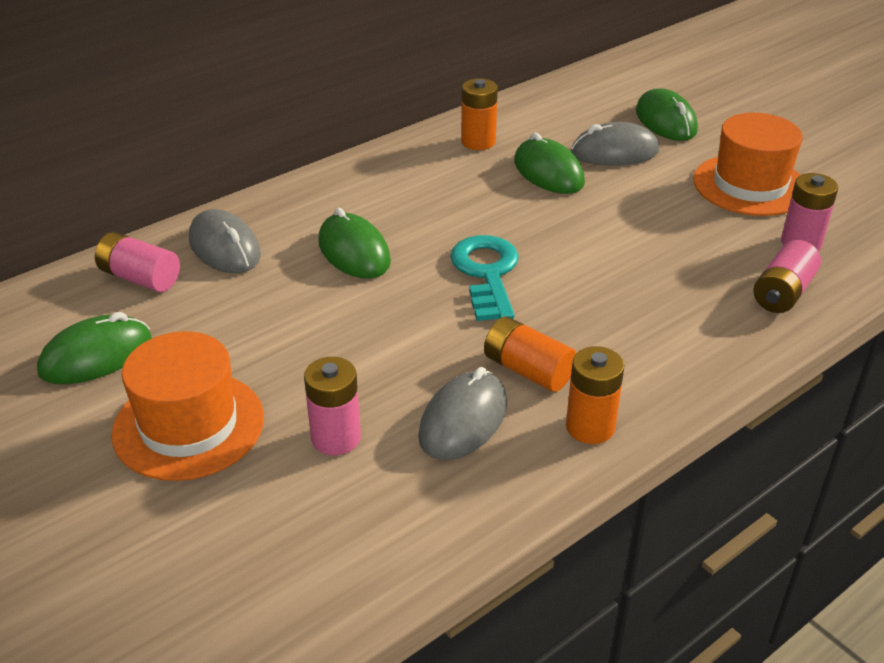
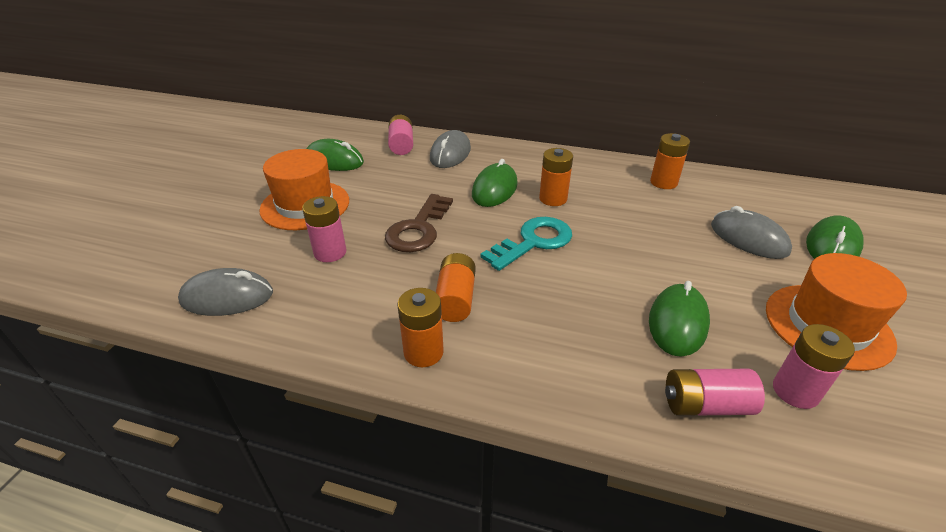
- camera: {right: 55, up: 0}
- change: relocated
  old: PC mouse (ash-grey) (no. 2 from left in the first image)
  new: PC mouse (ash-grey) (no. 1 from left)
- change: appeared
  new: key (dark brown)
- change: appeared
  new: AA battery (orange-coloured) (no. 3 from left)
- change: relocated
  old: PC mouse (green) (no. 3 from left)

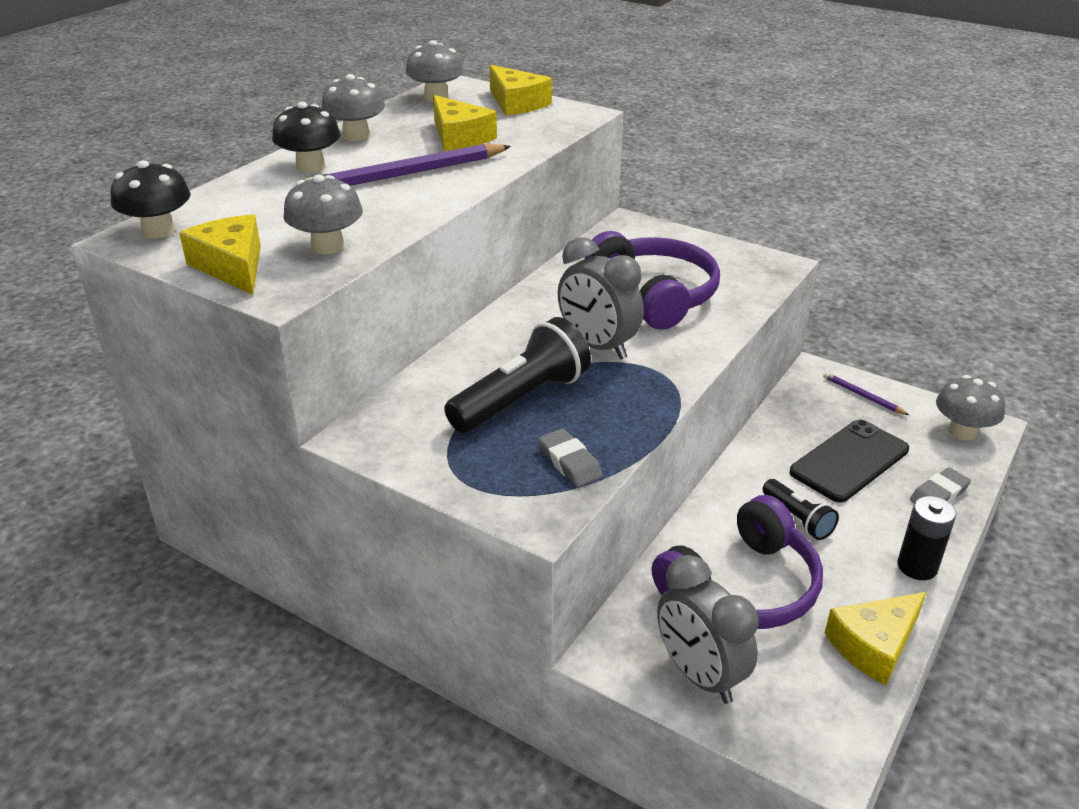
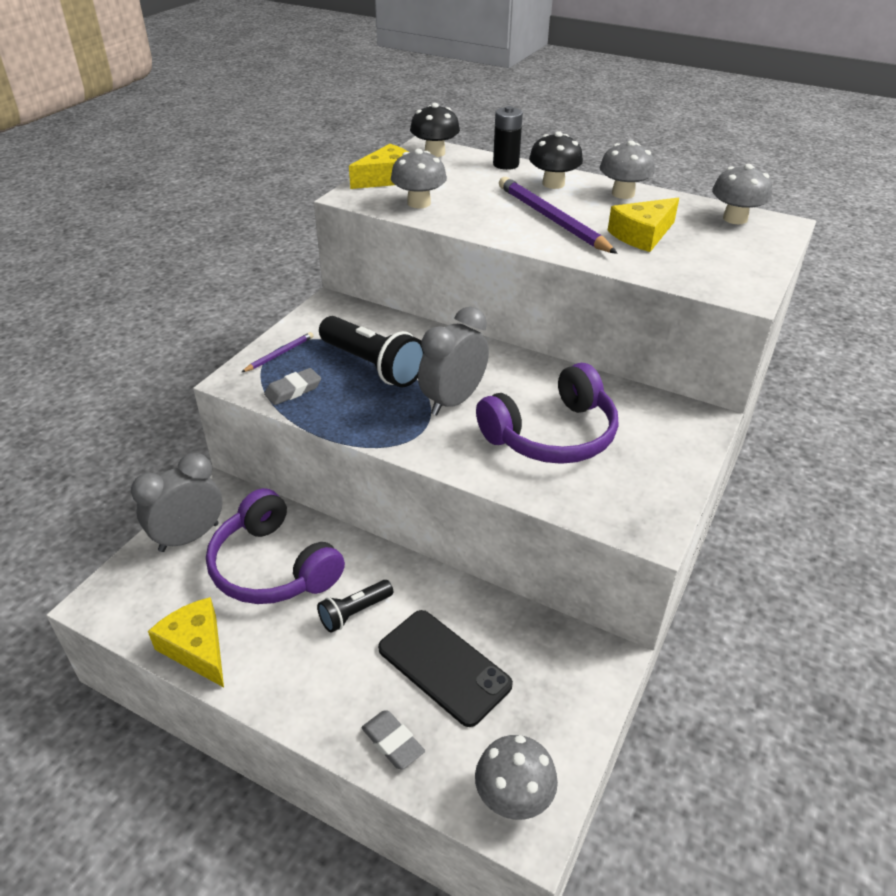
- camera: {right: 85, up: 5}
- change: relocated
  old: wooden pencil (purple) (no. 2 from left in the first image)
  new: wooden pencil (purple) (no. 1 from left)
- change: relocated
  old: AA battery (ebony)
- change: missing
  old: cheese (golden) (no. 3 from left)

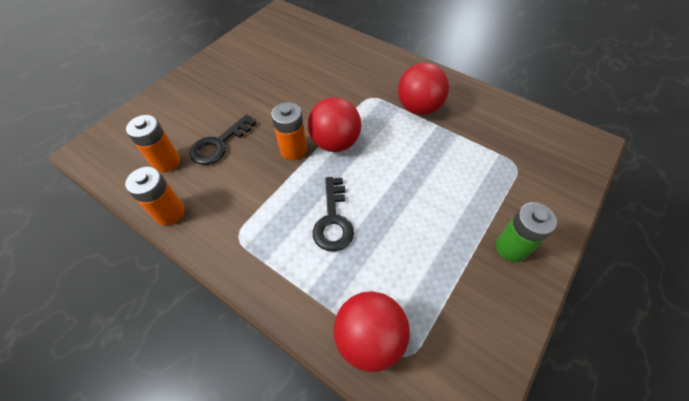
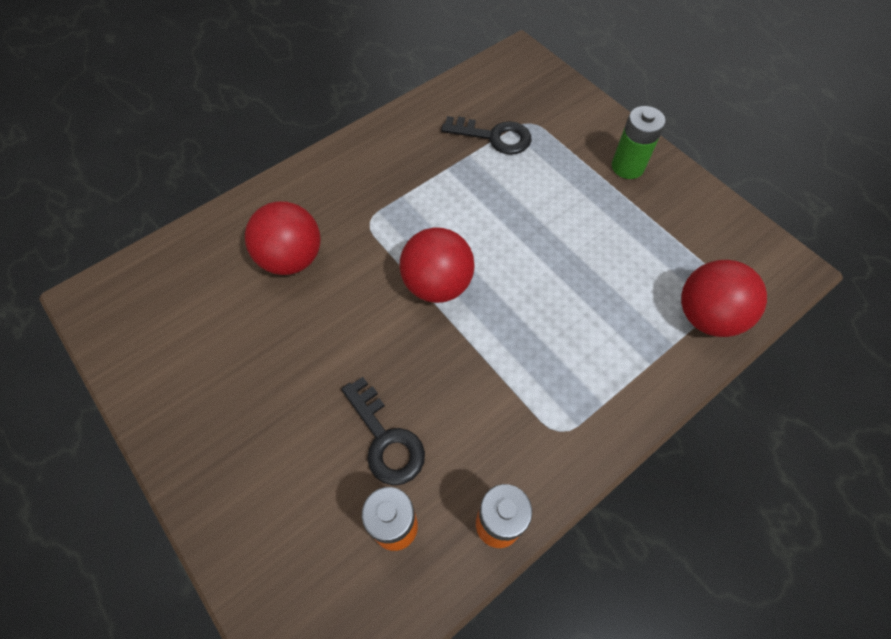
- camera: {right: -75, up: 5}
- change: relocated
  old: sphere (red) (no. 3 from left in the first image)
  new: sphere (red) (no. 1 from left)
- change: relocated
  old: key (ebony) (no. 2 from left)
- change: missing
  old: AA battery (orange-coloured) (no. 3 from left)

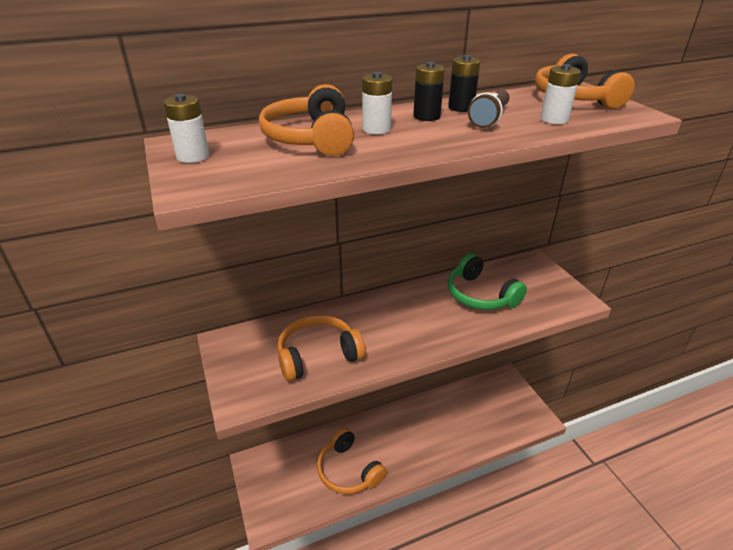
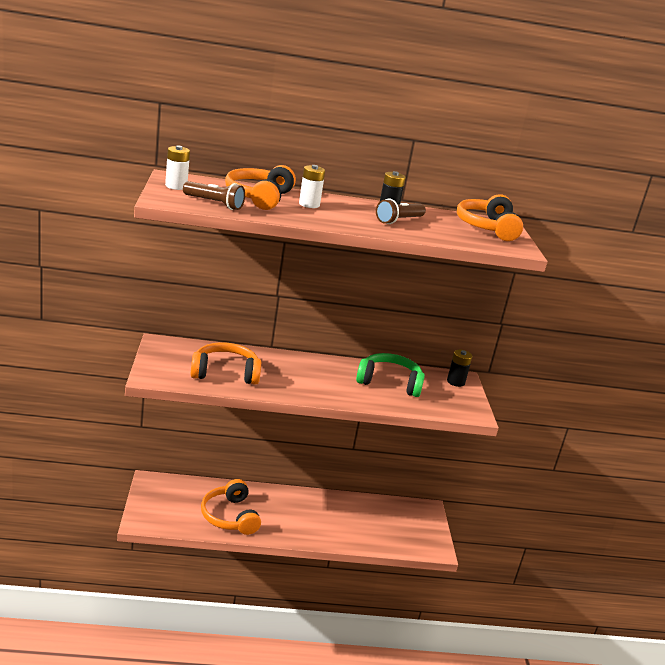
- camera: {right: 15, up: -10}
- change: appeared
  new: pocket torch (dark brown) (no. 1 from left)
- change: spun
  old: headset (green)
  degrees: 120
- change: relocated
  old: AA battery (ebony) (no. 1 from left in the first image)
  new: AA battery (ebony) (no. 2 from left)
- change: missing
  old: AA battery (snow-white) (no. 3 from left)

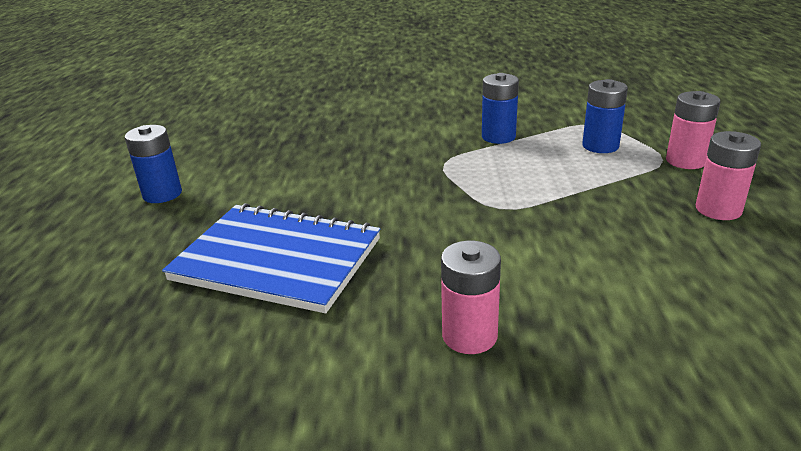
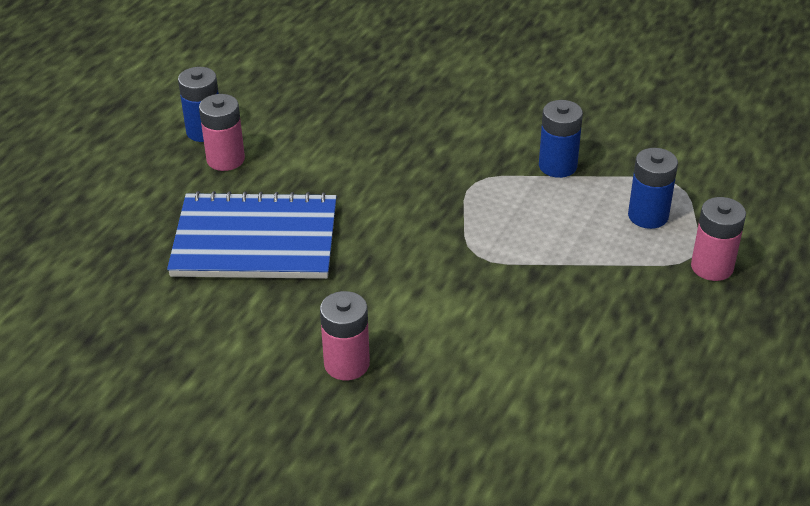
- camera: {right: 25, up: 10}
- change: spun
  old: notepad (cobalt)
  degrees: -45
- change: relocated
  old: AA battery (rose-pink) (no. 3 from left in the first image)
  new: AA battery (rose-pink) (no. 1 from left)

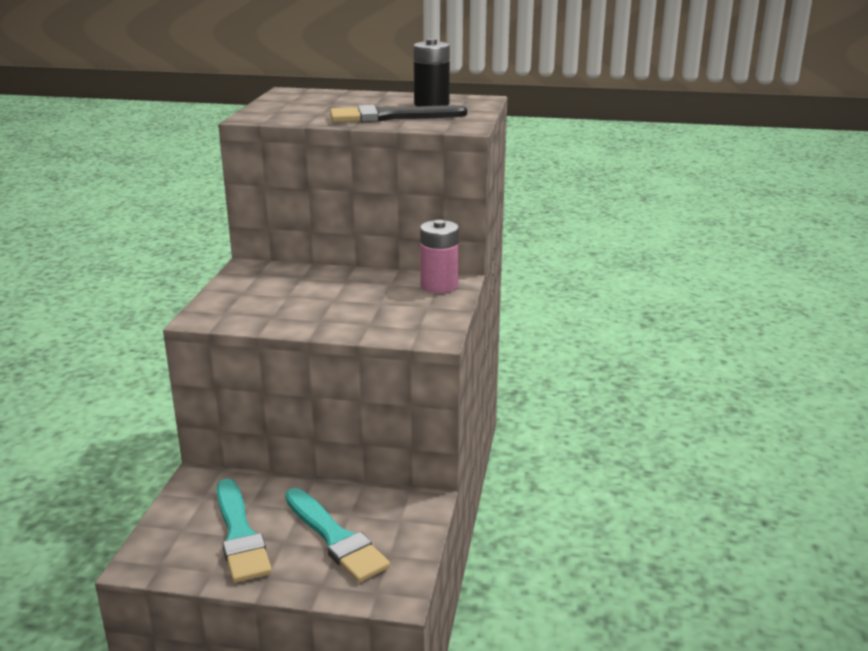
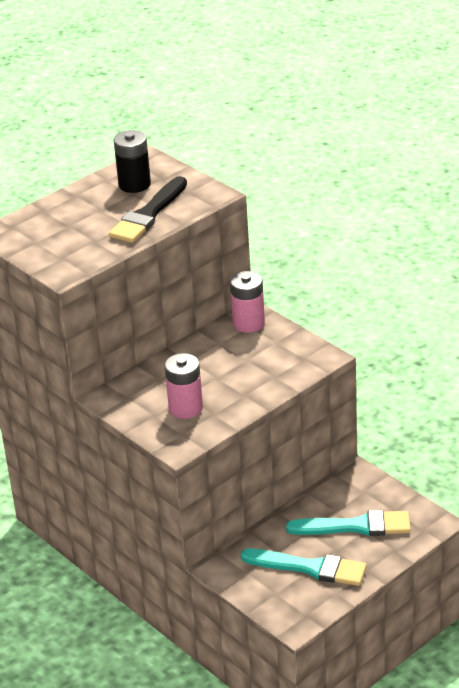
- camera: {right: -50, up: 10}
- change: appeared
  new: AA battery (rose-pink) (no. 1 from left)

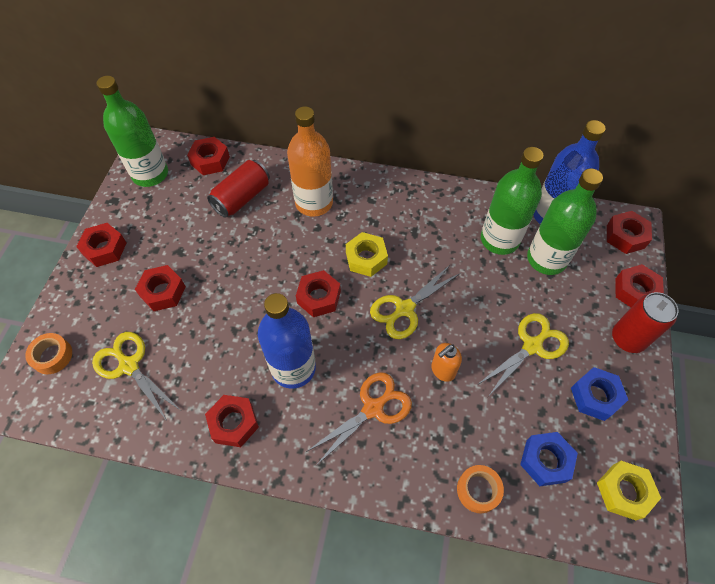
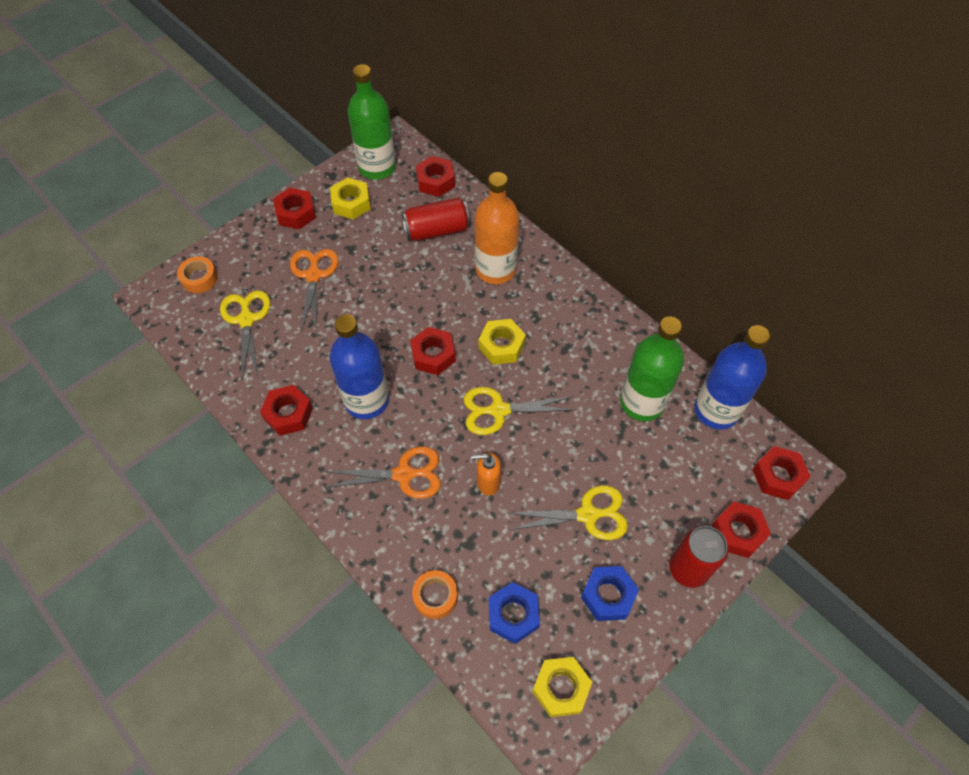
- camera: {right: 35, up: 0}
- change: exchanged
  old: nut (red) (no. 2 from left)
  new: scissors (orange-coloured) (no. 1 from left)
- change: appeared
  new: nut (golden) (no. 1 from left)
- change: missing
  old: bottle (green) (no. 3 from left)

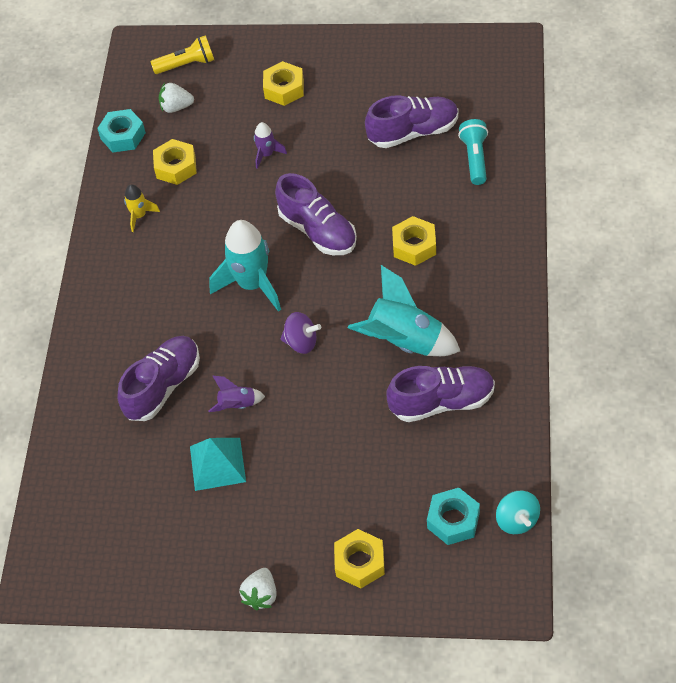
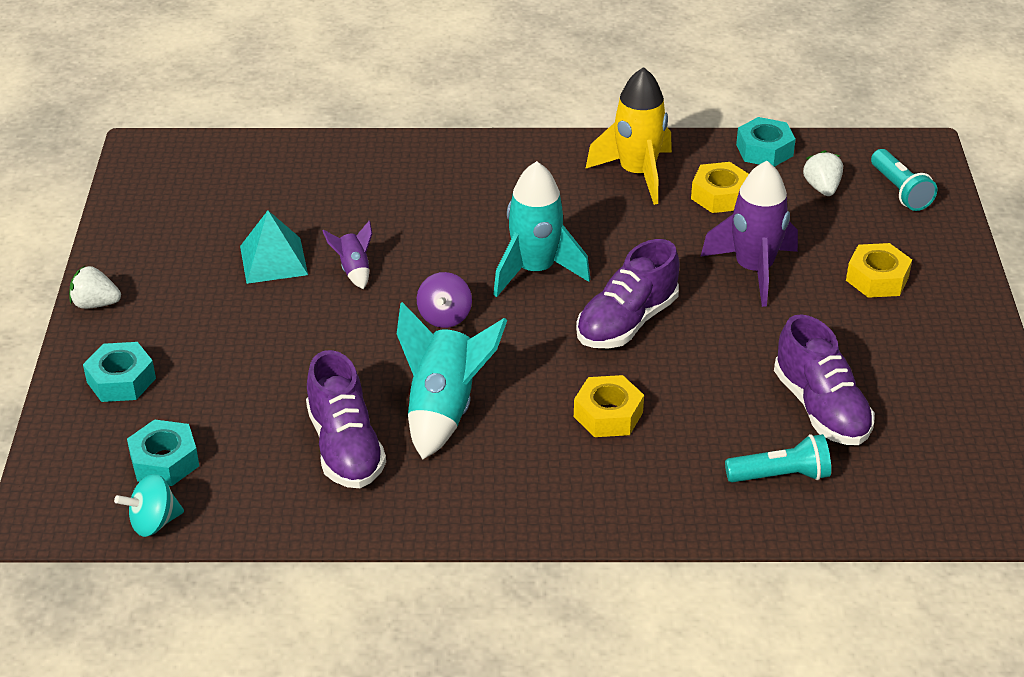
- camera: {right: 80, up: -15}
- change: colour
  old: nut (golden) (no. 3 from left)
  new: nut (teal) (no. 1 from left)
- change: size
  old: rocket (golden)
  factor: 2.02
- change: size
  old: rocket (purple) (no. 2 from left)
  factor: 2.02
- change: colour
  old: pocket torch (golden)
  new: pocket torch (teal) (no. 2 from left)
- change: missing
  old: shoe (purple) (no. 1 from left)

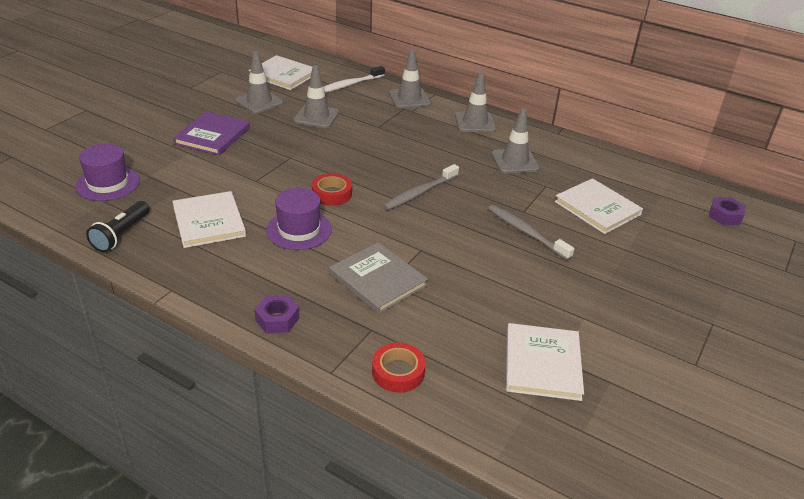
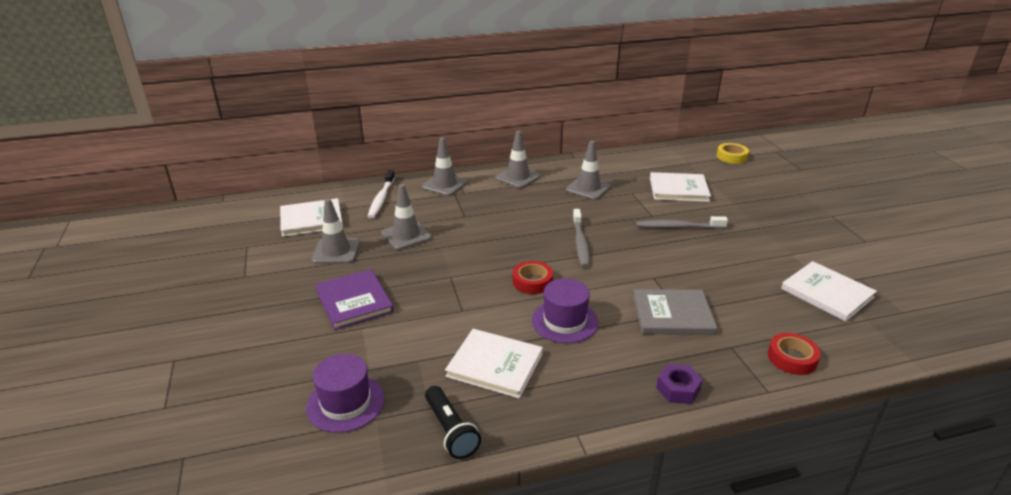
- camera: {right: -45, up: -5}
- change: exchanged
  old: nut (purple) (no. 2 from left)
  new: roll of tape (golden)

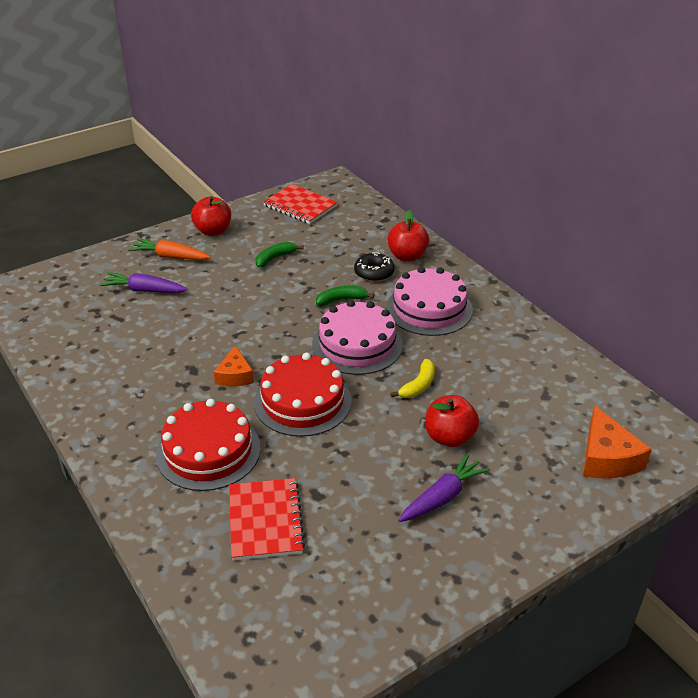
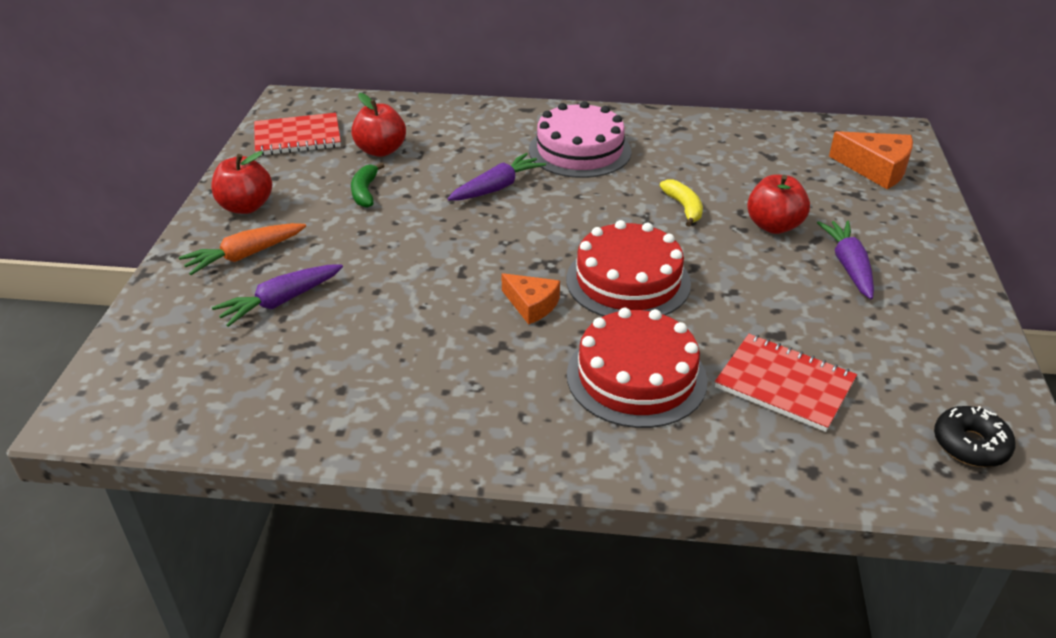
- camera: {right: -50, up: 0}
- change: relocated
  old: apple (red) (no. 2 from left)
- change: exchanged
  old: toy banana (green) (no. 2 from left)
  new: carrot (purple) (no. 2 from left)
- change: relocated
  old: glazed donut (ebony)
- change: missing
  old: gateau (rose-pink) (no. 1 from left)

